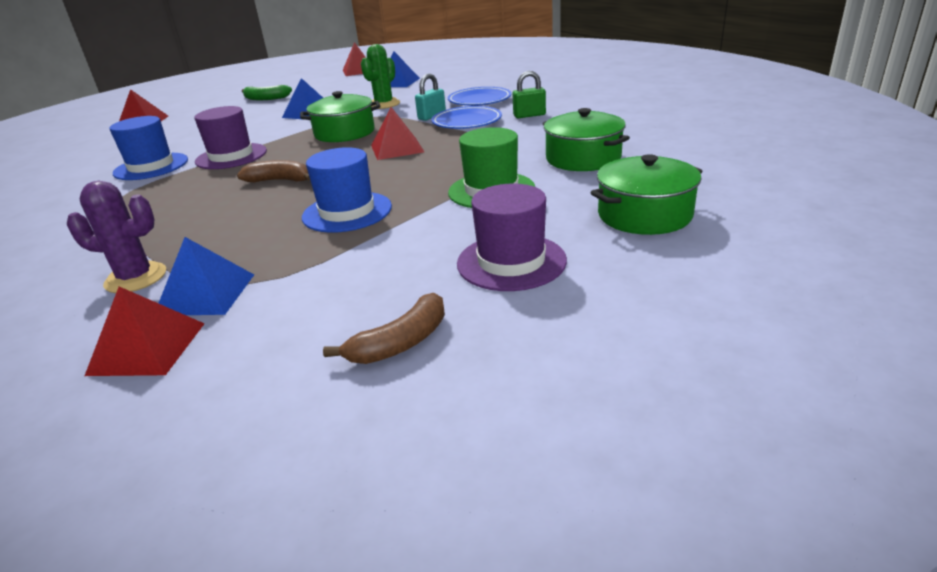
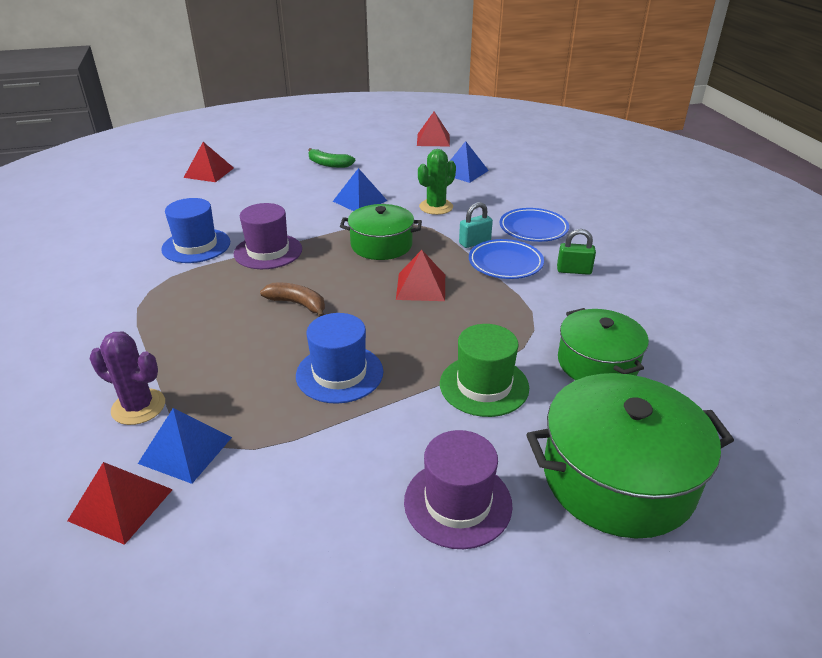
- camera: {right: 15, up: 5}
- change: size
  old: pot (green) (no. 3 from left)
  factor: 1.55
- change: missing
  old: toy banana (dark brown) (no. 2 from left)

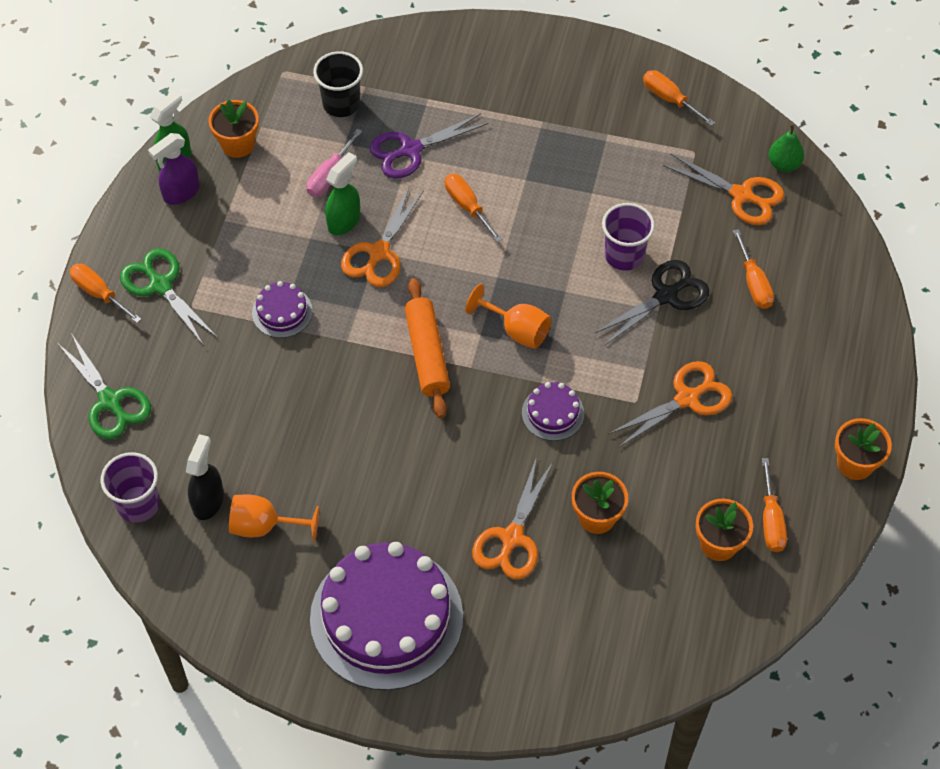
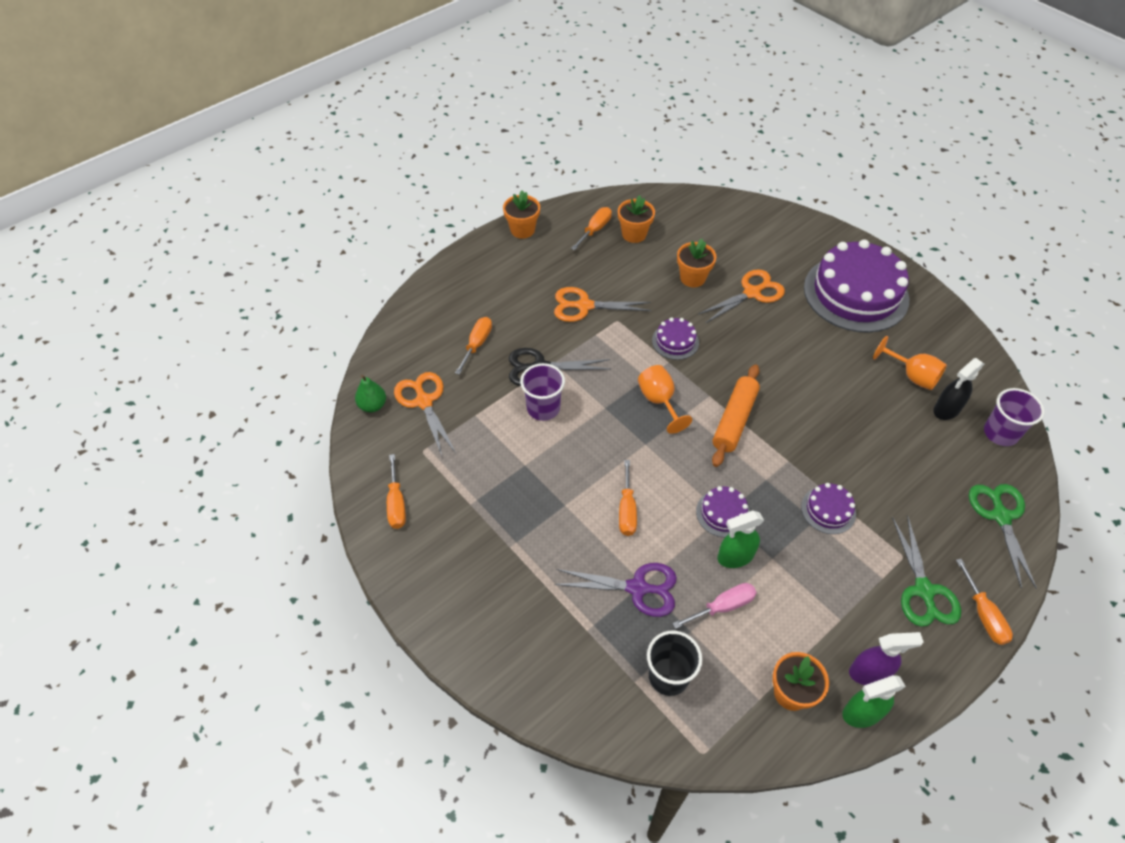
- camera: {right: -145, up: -5}
- change: exchanged
  old: scissors (orange-coloured) (no. 1 from left)
  new: gateau (purple) (no. 2 from left)

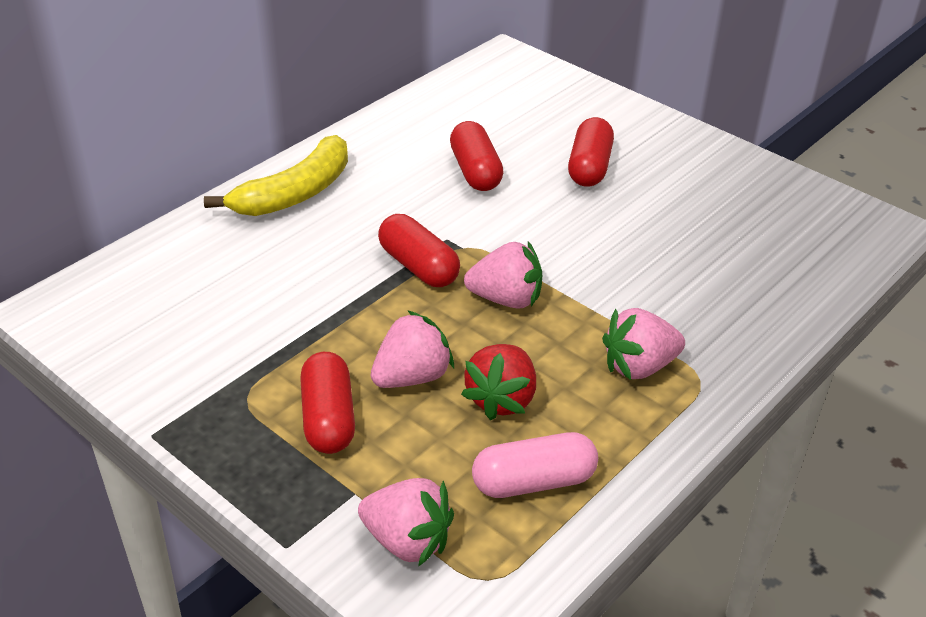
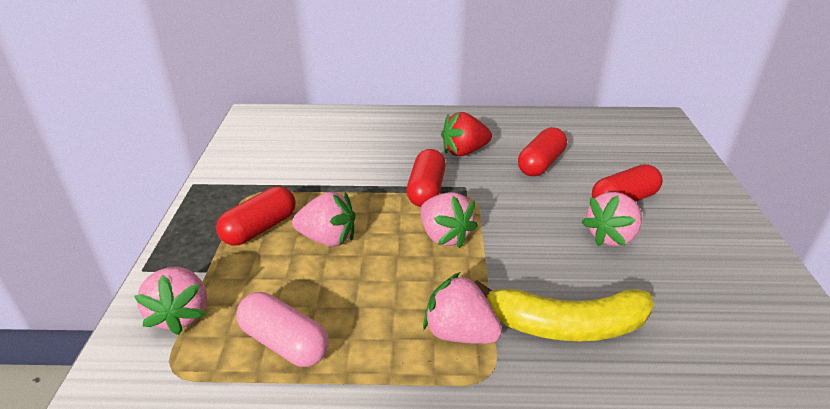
- camera: {right: 50, up: -5}
- change: relocated
  old: berry (red)
- change: relocated
  old: toy banana (golden)
- change: appeared
  new: berry (rose-pink) (no. 5 from left)

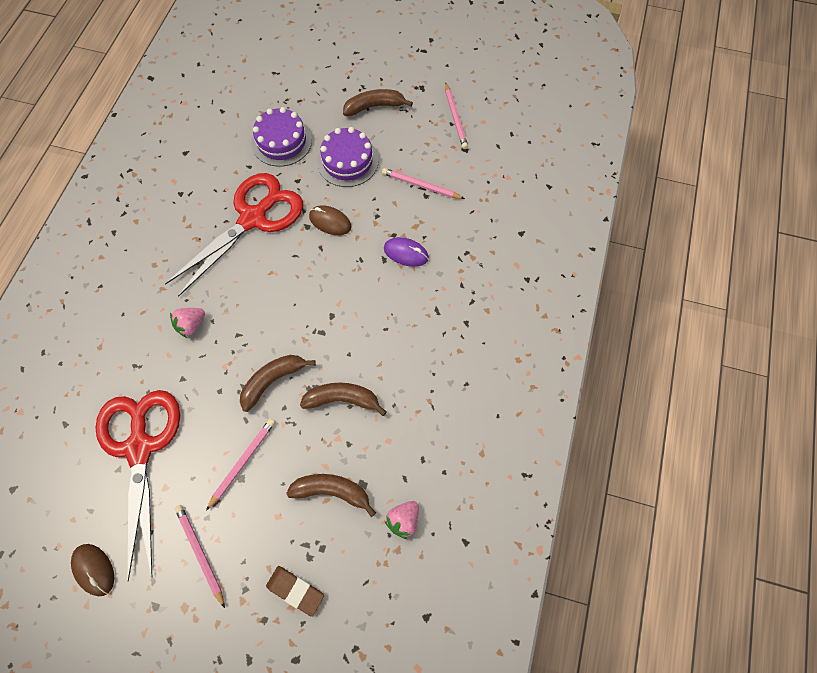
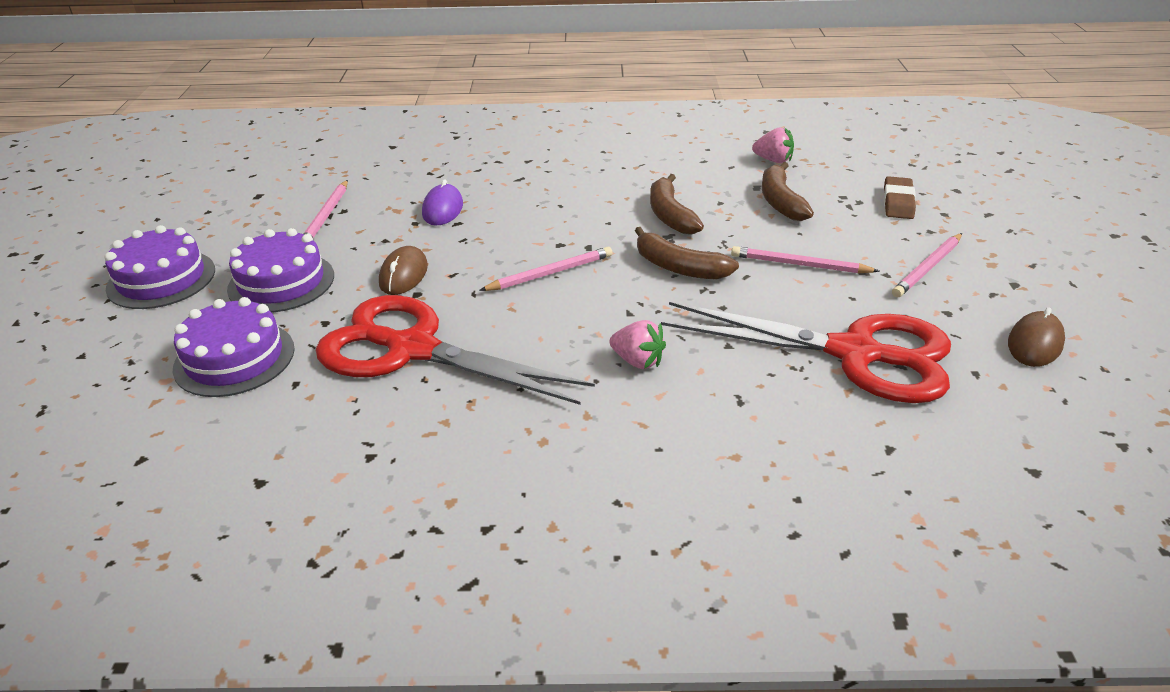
- camera: {right: -105, up: -30}
- change: exchanged
  old: toy banana (dark brown) (no. 4 from left)
  new: gateau (purple) (no. 1 from left)
- change: relocated
  old: wooden pencil (rose-pink) (no. 4 from left in the first image)
  new: wooden pencil (rose-pink) (no. 2 from left)
- change: spun
  old: scissors (red) (no. 1 from left in the first image)
  degrees: -135

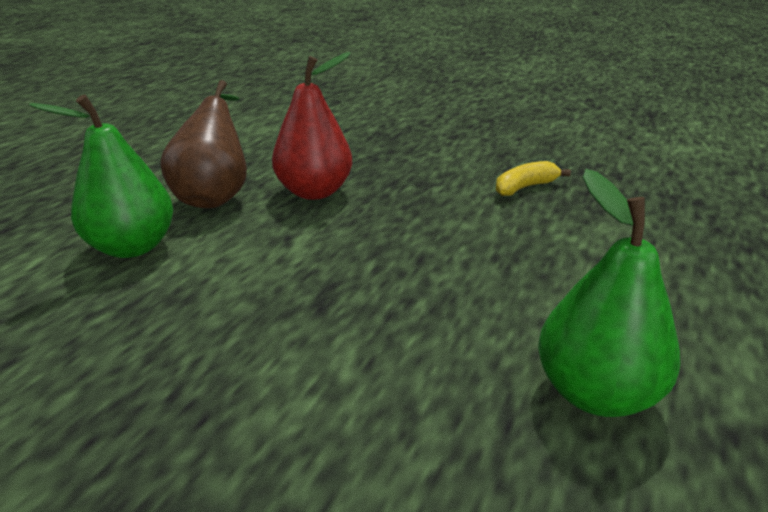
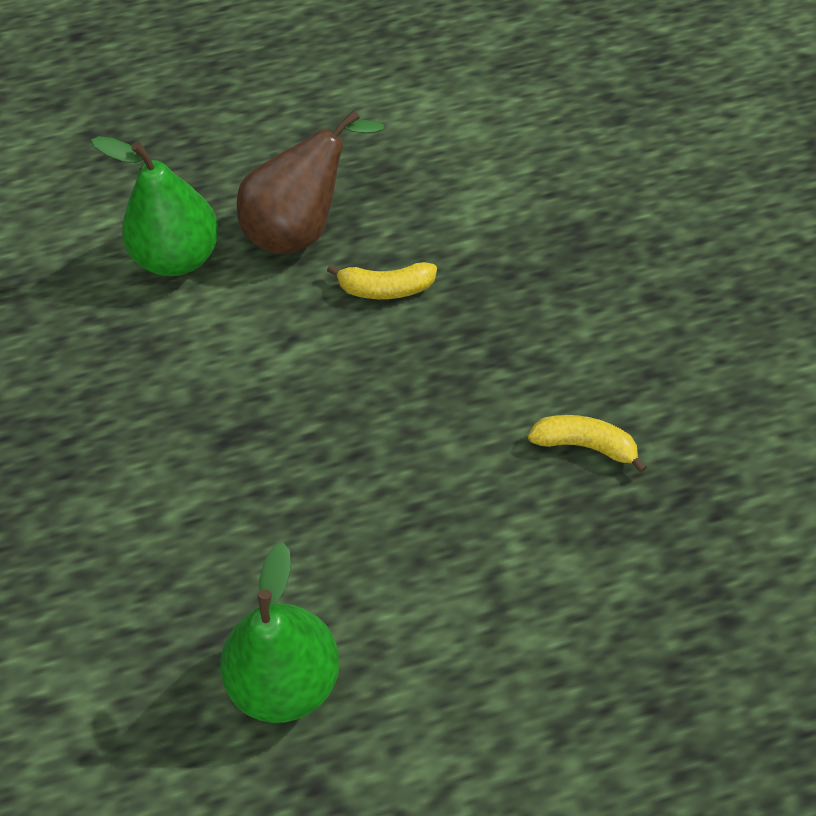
- camera: {right: 50, up: 25}
- change: exchanged
  old: toy pear (red)
  new: toy banana (golden) (no. 1 from left)

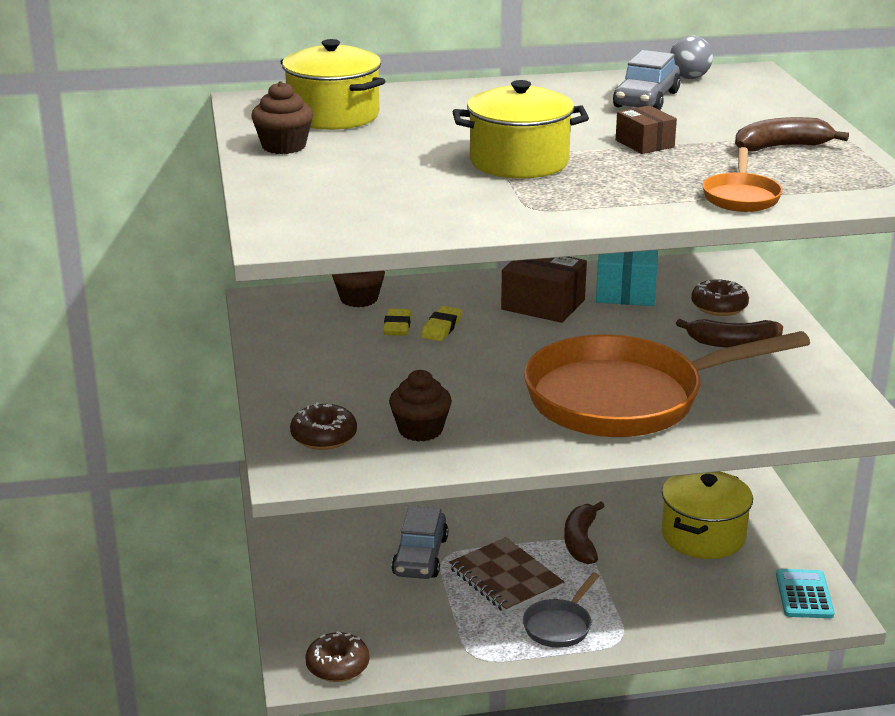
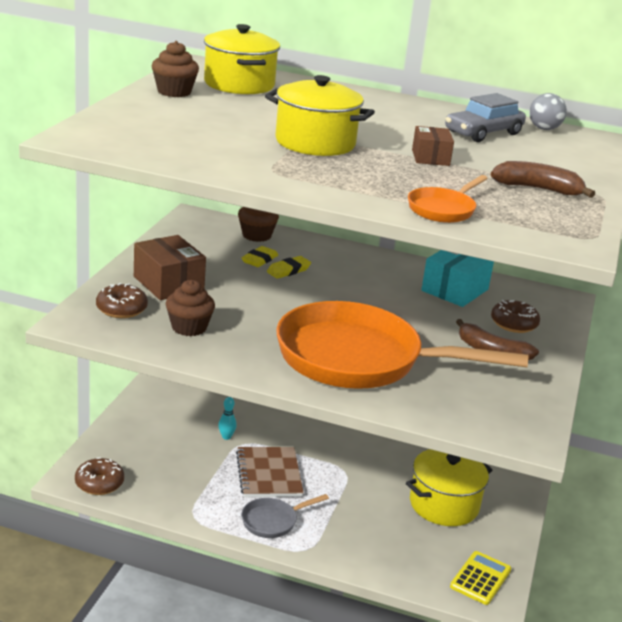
- camera: {right: 25, up: 0}
- change: relocated
  old: box (dark brown) (no. 1 from left)
- change: exchanged
  old: toy car (ash-grey) (no. 1 from left)
  new: bowling pin (teal)
- change: colour
  old: calculator (teal)
  new: calculator (golden)
- change: missing
  old: toy banana (dark brown) (no. 1 from left)

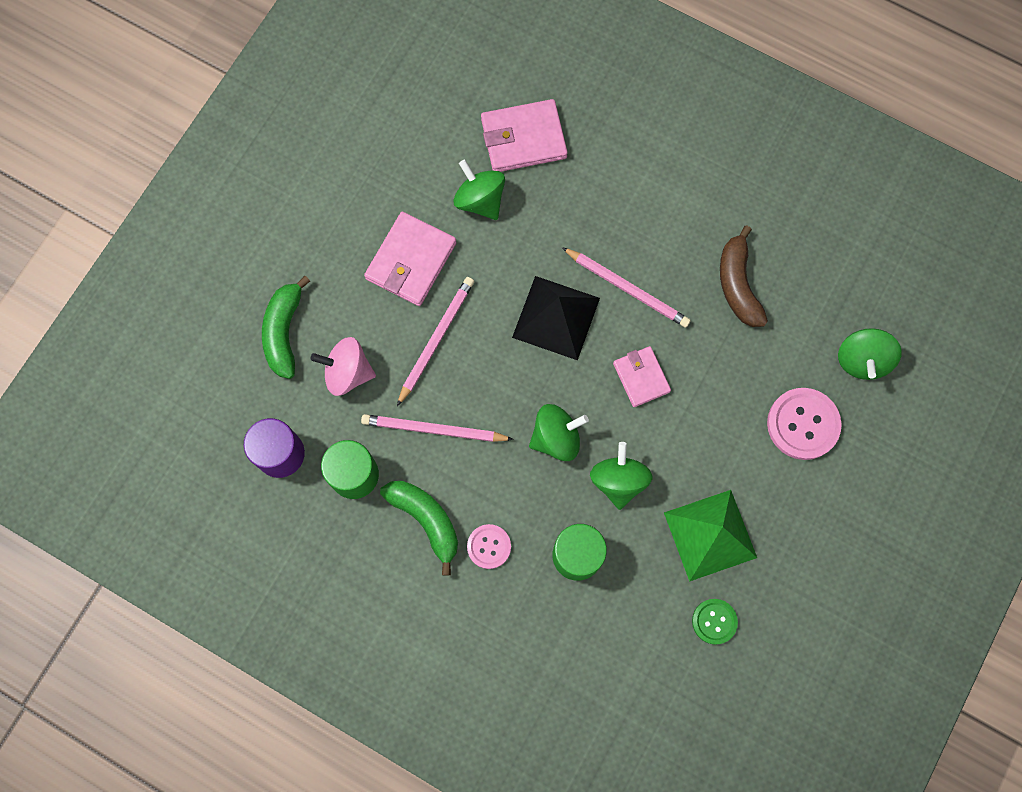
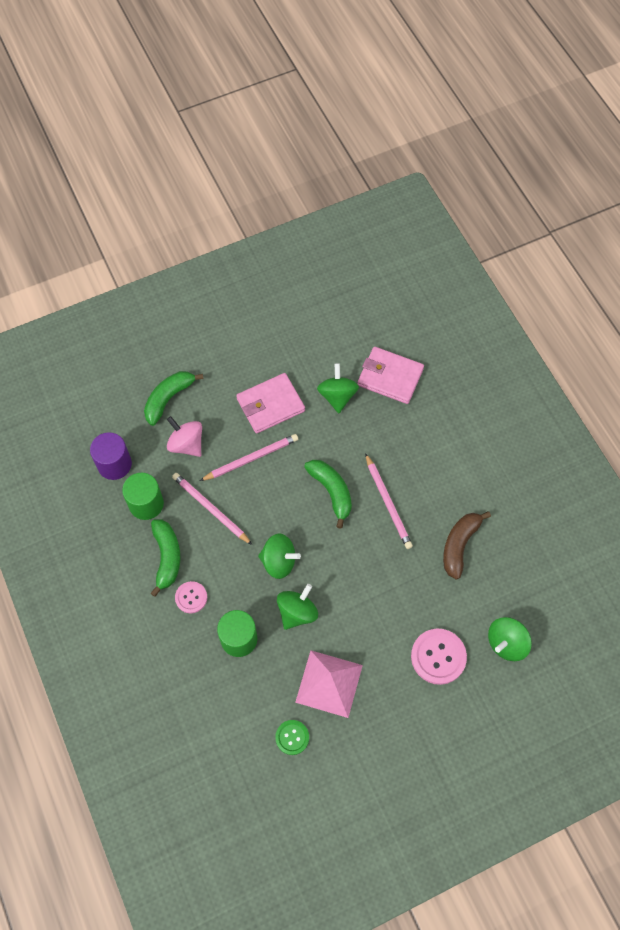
- camera: {right: 35, up: -10}
- change: colour
  old: pyramid (green)
  new: pyramid (rose-pink)
- change: exchanged
  old: pyramid (ebony)
  new: toy banana (green) (no. 3 from left)
- change: missing
  old: card wallet (rose-pink) (no. 3 from left)

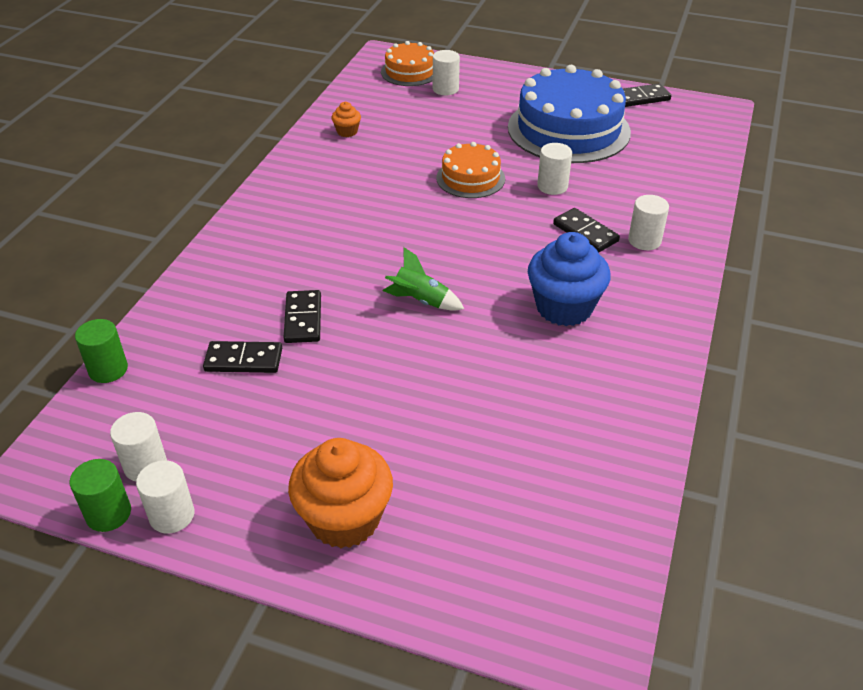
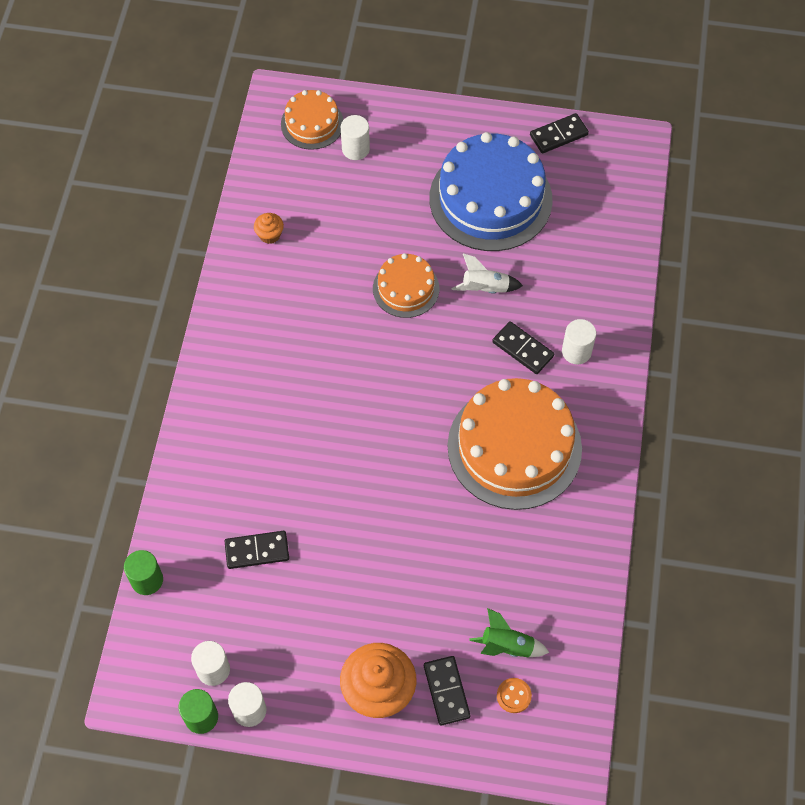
- camera: {right: -10, up: 20}
- change: relocated
  old: domino (ebony) (no. 2 from left)
- change: exchanged
  old: cupcake (cobalt)
  new: gateau (orange-coloured) (no. 3 from left)
- change: exchanged
  old: cylinder shape (snow-white) (no. 4 from left)
  new: rocket (snow-white)
- change: relocated
  old: rocket (green)
- change: appeared
  new: sewing button (orange-coloured)

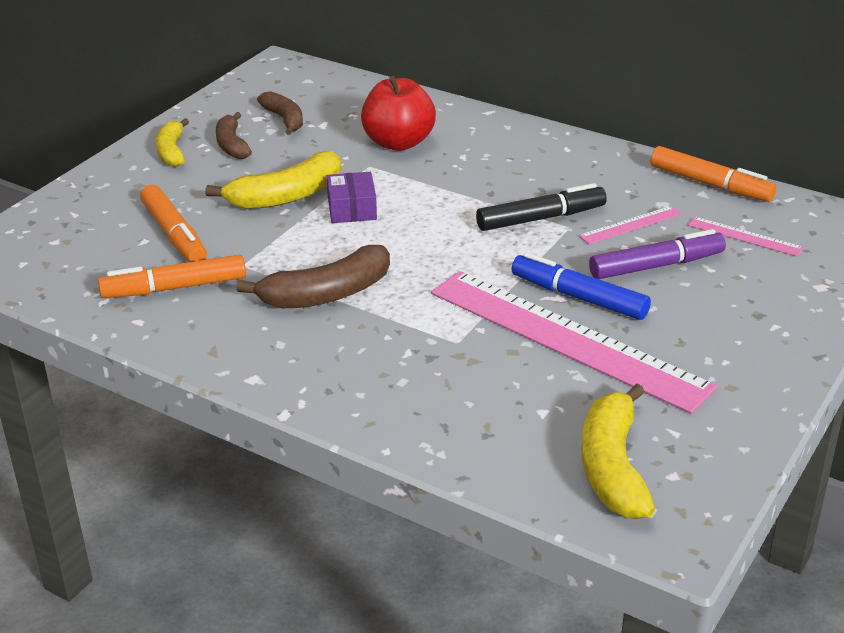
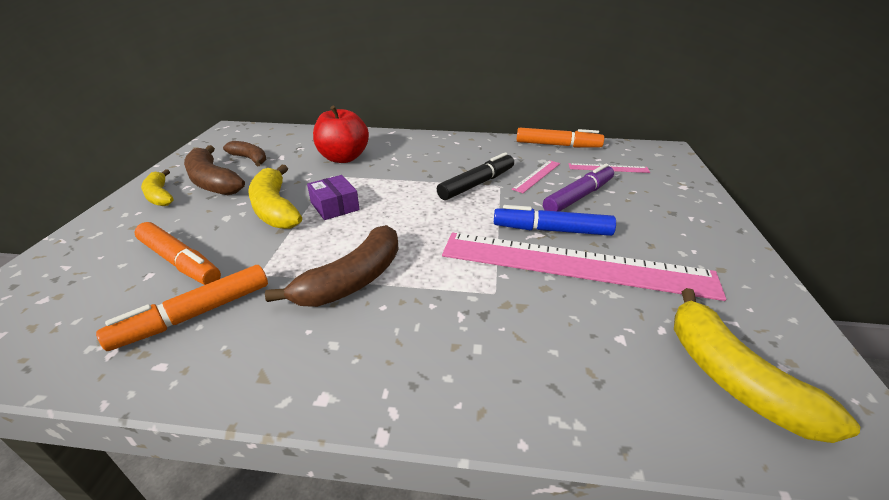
- camera: {right: -25, up: 0}
- change: size
  old: toy banana (dark brown) (no. 1 from left)
  factor: 1.58
- change: spun
  old: toy banana (golden) (no. 2 from left)
  degrees: 120

